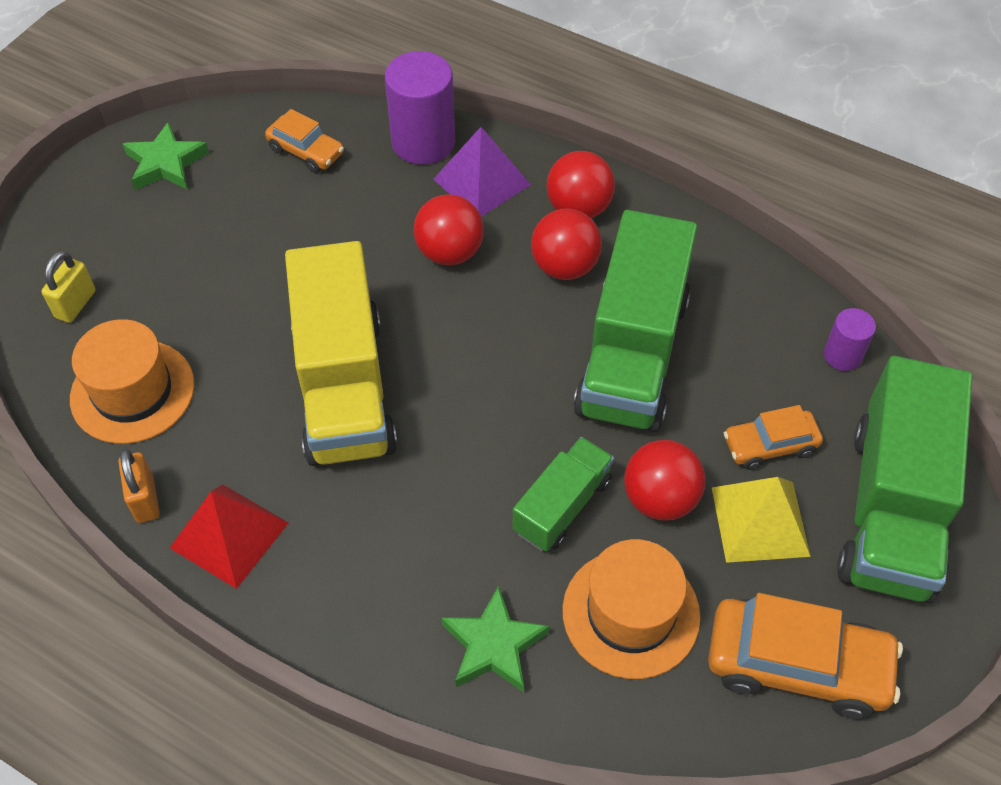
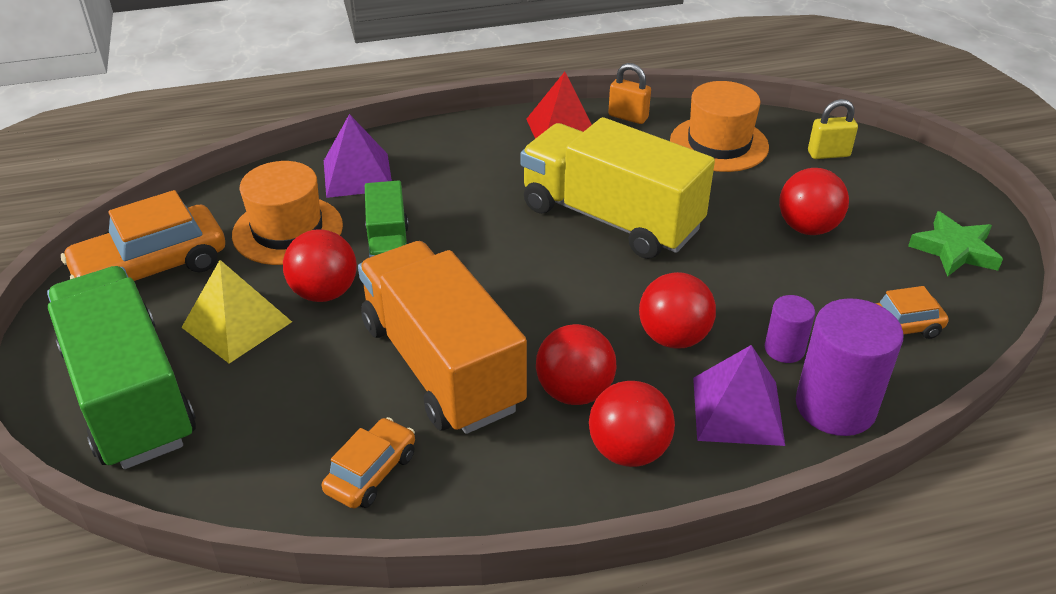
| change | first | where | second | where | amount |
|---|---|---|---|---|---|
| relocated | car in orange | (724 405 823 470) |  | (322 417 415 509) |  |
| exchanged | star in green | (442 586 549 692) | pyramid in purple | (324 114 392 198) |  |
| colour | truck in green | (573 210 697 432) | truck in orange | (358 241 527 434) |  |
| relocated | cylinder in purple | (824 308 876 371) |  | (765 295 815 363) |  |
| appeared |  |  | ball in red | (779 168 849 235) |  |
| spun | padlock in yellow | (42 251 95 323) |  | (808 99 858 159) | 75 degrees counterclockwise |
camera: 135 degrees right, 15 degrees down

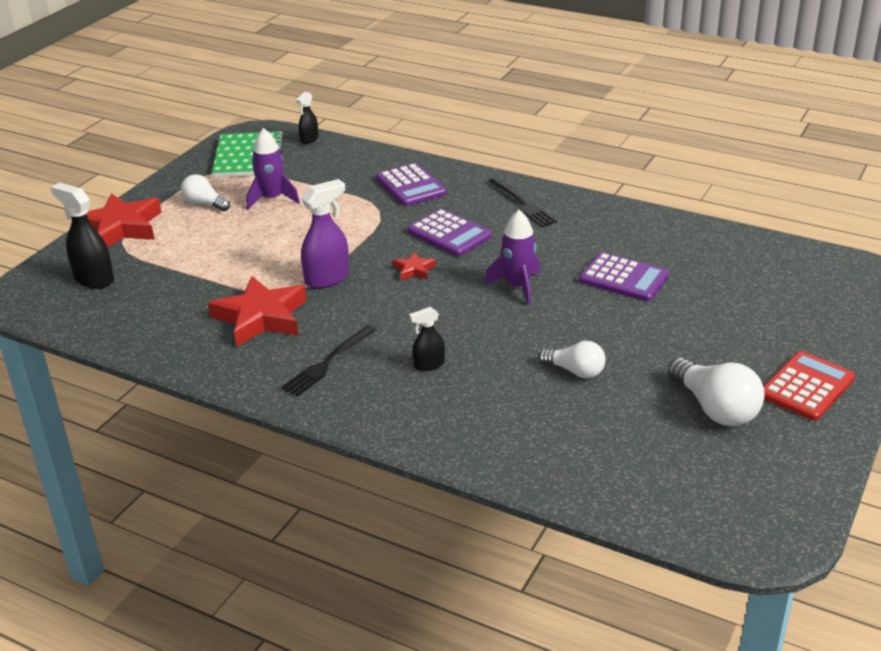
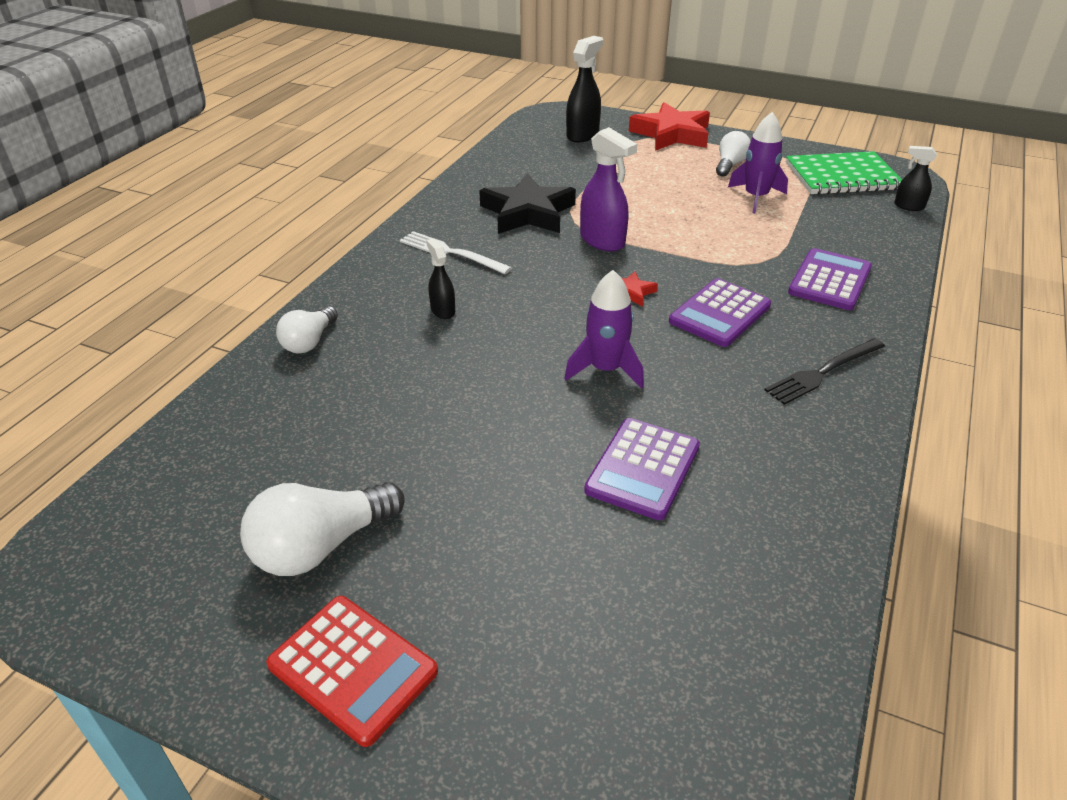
| change | first | where | second | where | amount |
|---|---|---|---|---|---|
| relocated | light bulb in white | (538 341 606 378) |  | (276 306 338 353) |  |
| colour | fork in black | (281 325 376 397) | fork in white | (400 231 512 274) |  |
| colour | star in red | (208 276 307 347) | star in black | (479 174 576 234) |  |
| spun | calculator in purple | (376 163 447 206) |  | (788 248 872 310) | 150 degrees clockwise |
camera: 85 degrees right, 5 degrees up

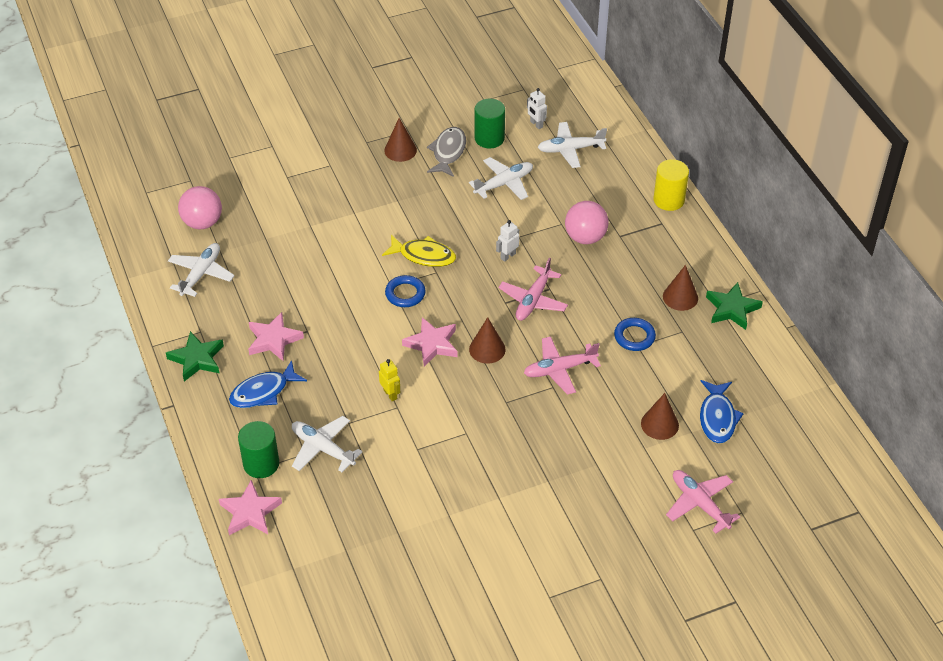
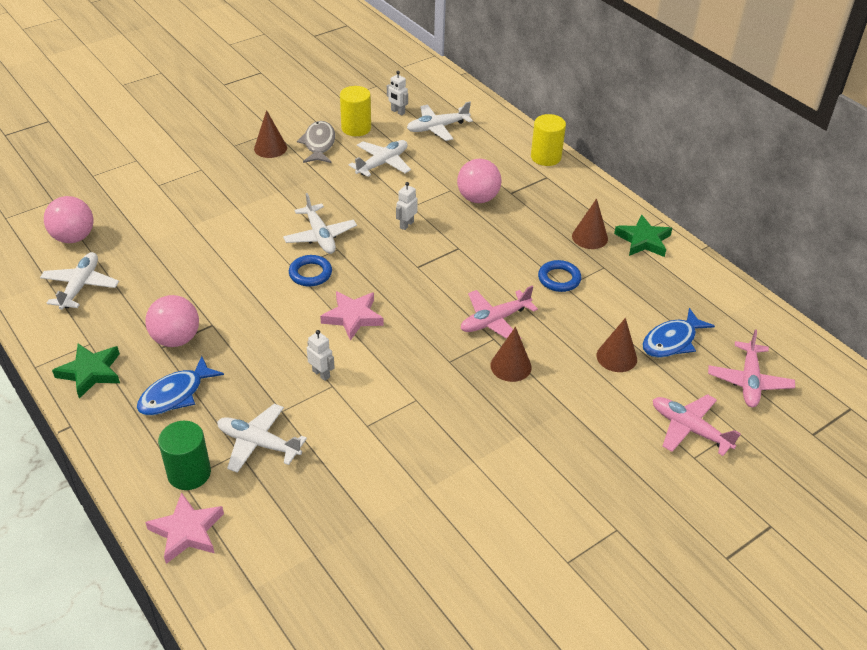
| change | first | where | second | where | amount |
|---|---|---|---|---|---|
| exchanged | star in pink | (248 312 304 361) | ball in pink | (145 295 199 347) |  |
| exchanged | fish in yellow | (382 235 456 267) | plane in white | (283 193 357 254) |  |
| colour | robot in yellow | (379 359 400 401) | robot in white | (307 330 335 381) |  |
| colour | cylinder in green | (474 98 505 149) | cylinder in yellow | (340 86 371 136) |  |
| relocated | cone in brown | (469 317 506 364) |  | (490 327 532 382) |  |
| spun | fish in blue | (700 380 744 443) |  | (642 308 715 358) | 60 degrees clockwise |
| relocated | plane in pink | (499 258 568 321) |  | (708 329 795 407) |  |
camera: 15 degrees left, 5 degrees down

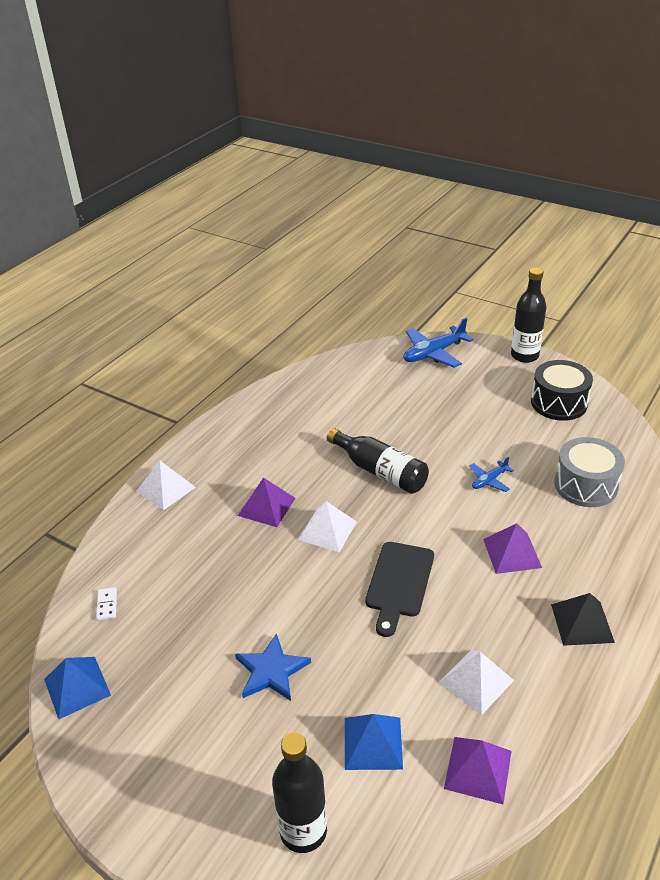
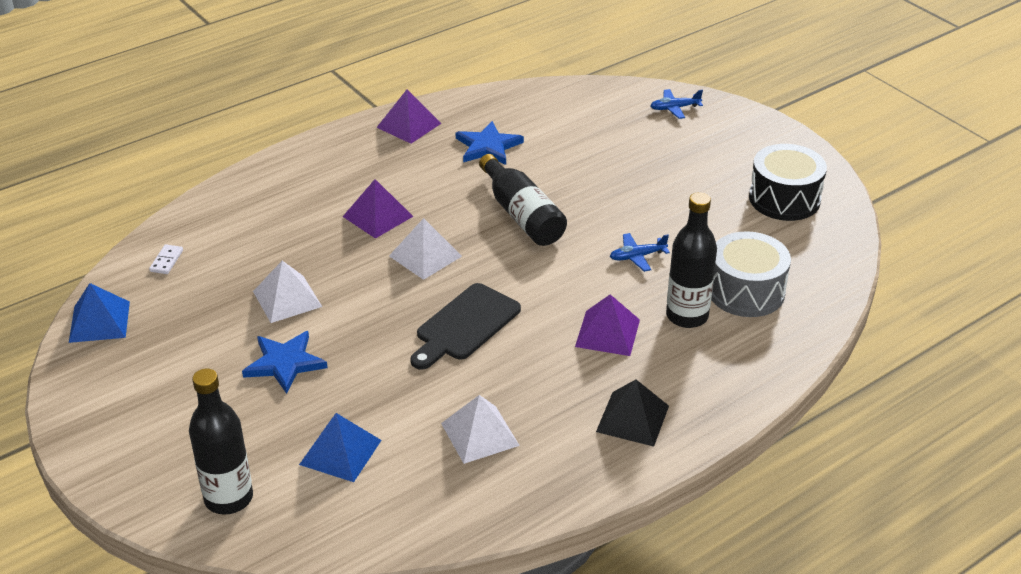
| change | first | where | second | where | amount |
|---|---|---|---|---|---|
| relocated | pyramid in white | (136 460 196 510) |  | (253 261 322 323) |  |
| relocated | pyramid in purple | (444 737 512 804) |  | (376 90 441 144) |  |
| appeared |  |  | star in blue | (456 121 524 165) |  |
| size | plane in blue | (403 318 473 368) |  | (650 89 703 119) | x0.54 |
| relocated | bottle in black | (511 267 547 363) |  | (666 192 717 328) |  |
camera: 20 degrees right, 0 degrees up

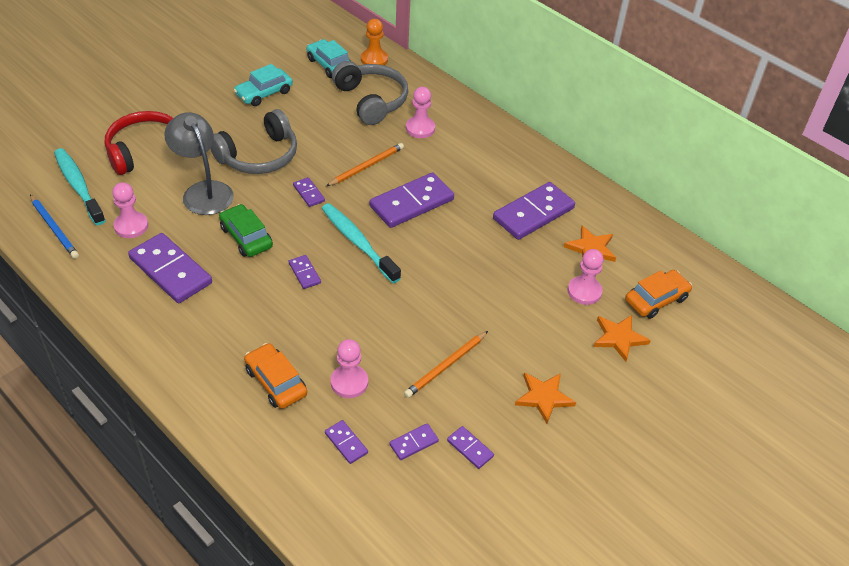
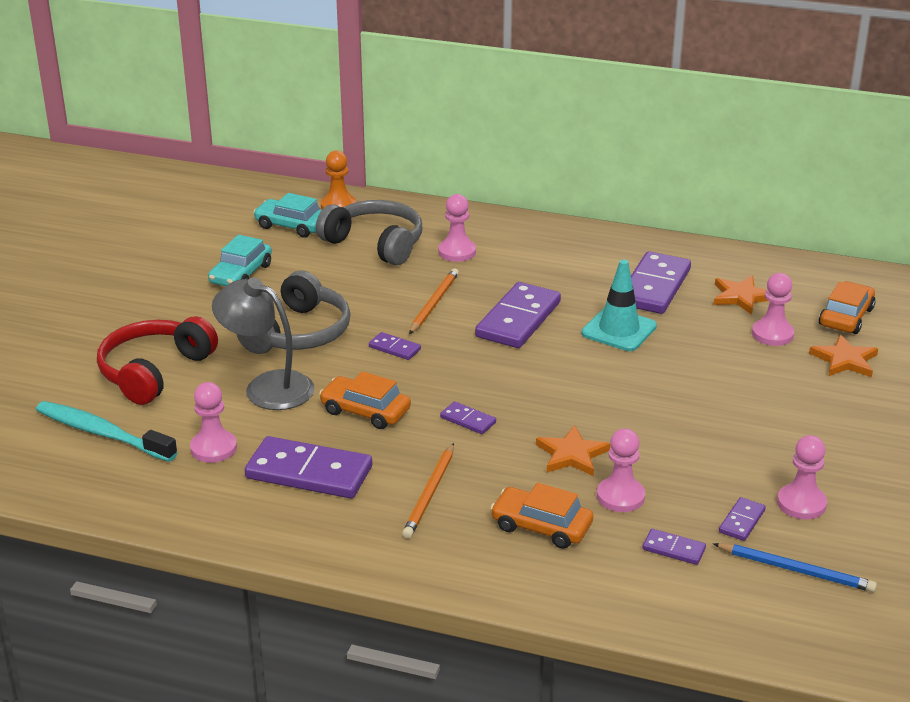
| change | first | where | second | where | amount |
|---|---|---|---|---|---|
| colour | car in green | (219 204 273 257) | car in orange | (319 371 411 429) |  |
| relocated | pencil in orange | (404 331 488 398) |  | (402 443 454 538) |  |
| relocated | star in orange | (515 372 576 424) |  | (536 425 610 476) |  |
| appeared |  |  | traffic cone in turquoise | (581 260 657 351) |  |
| relocated | pencil in blue | (30 195 79 259) |  | (713 543 877 592) |  |
| exchanged | domino in purple | (447 426 494 469) | pawn in pink | (777 435 827 519) |  |
| missing | toothbrush in turquoise | (321 203 401 283) |  |  |  |
camera: 25 degrees left, 15 degrees down

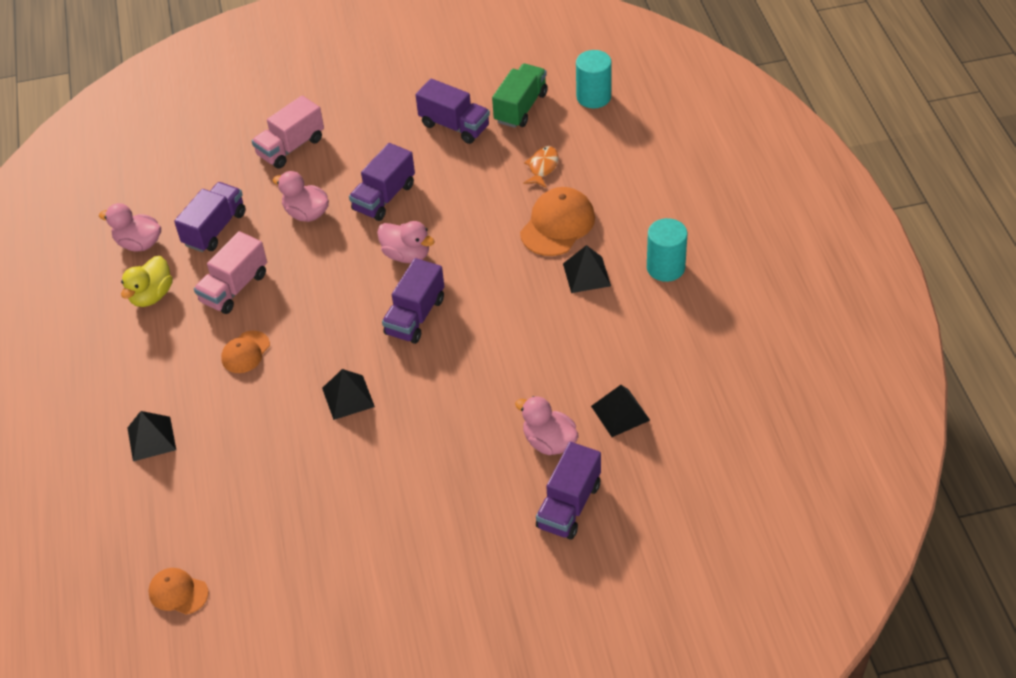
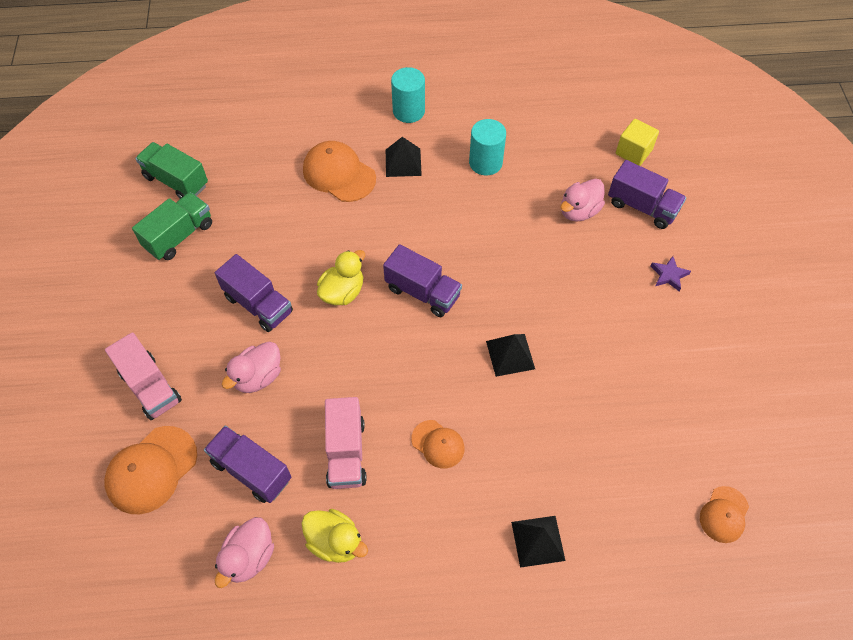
| change | first | where | second | where | amount |
|---|---|---|---|---|---|
| appeared |  |  | cap in orange | (104 426 197 514) |  |
| colour | truck in purple | (416 79 490 144) | truck in green | (132 192 212 260) |  |
| colour | duck in pink | (377 221 435 263) | duck in yellow | (317 250 365 305) |  |
| spun | truck in pink | (194 231 267 314) |  | (325 397 367 489) | 45 degrees clockwise |
| relocated | cylinder in turquoise | (576 50 612 108) |  | (469 119 506 176) |  |
| appeared |  |  | cube in yellow | (616 119 659 166) |  |
| appeared |  |  | star in purple | (651 256 691 292) |  |
| missing | fish in orange | (523 146 558 188) |  |  |  |
| missing | pyramid in black | (591 385 650 437) |  |  |  |
camera: 85 degrees left, 10 degrees up

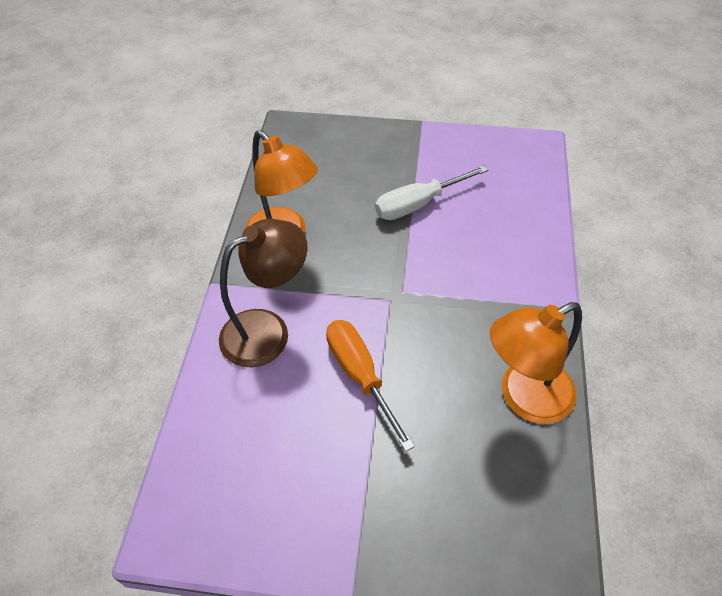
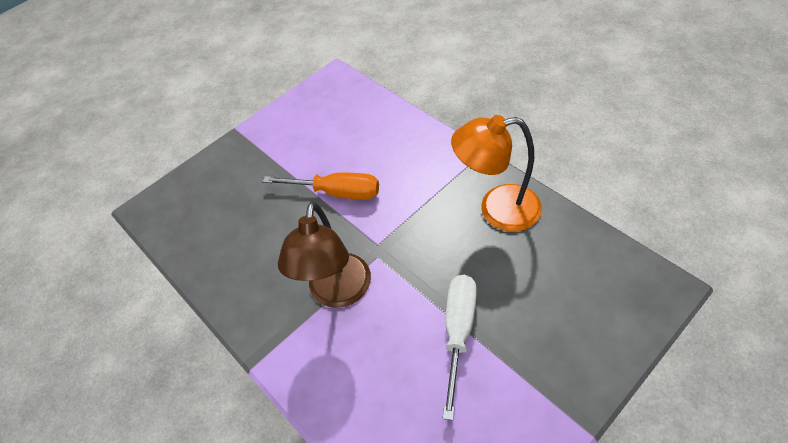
| change | first | where | second | where | amount |
|---|---|---|---|---|---|
| relocated | lamp in brown | (219 219 308 367) |  | (278 202 371 308) |  |
| missing | lamp in orange | (490 302 582 424) |  |  |  |
camera: 135 degrees right, 0 degrees up

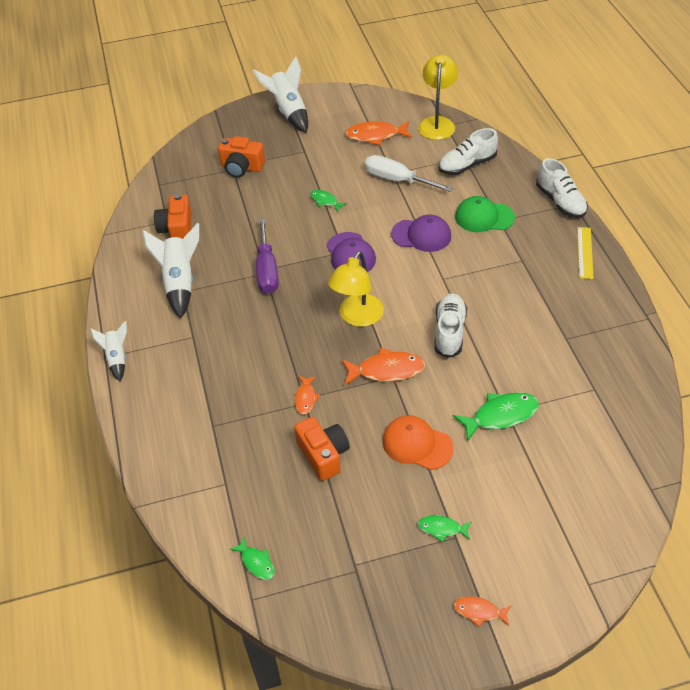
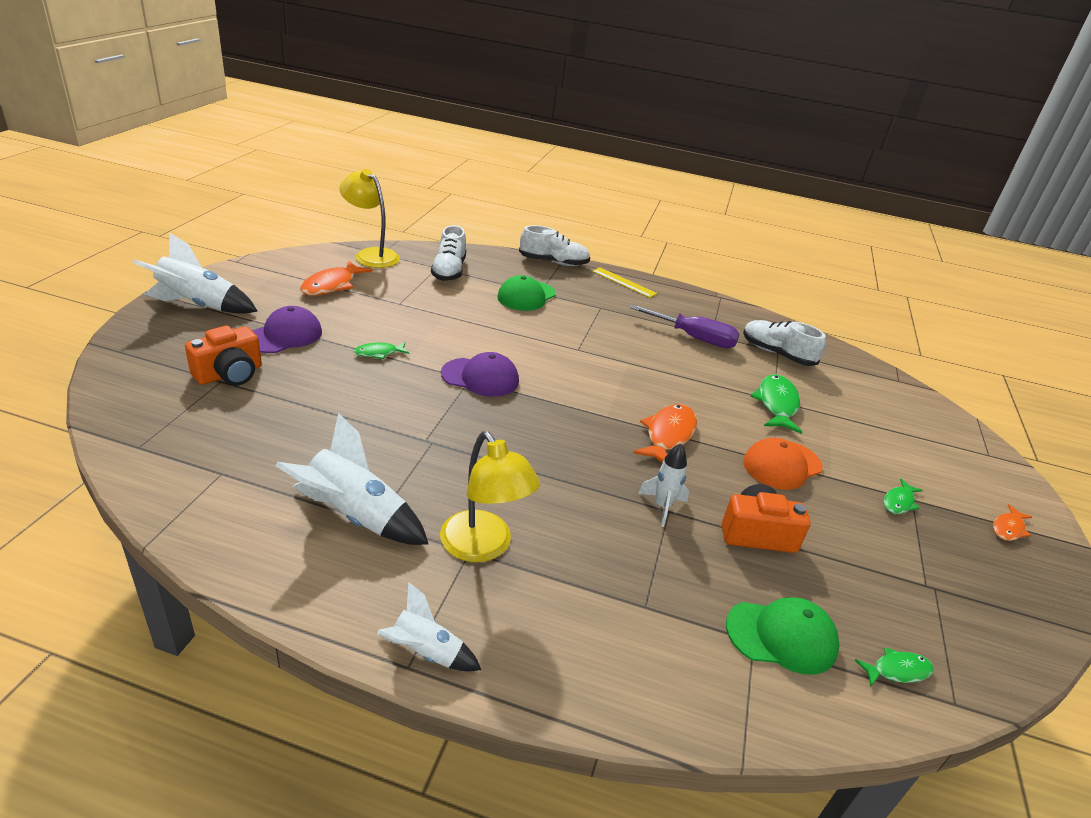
| change | first | where | second | where | amount |
|---|---|---|---|---|---|
| relocated | cap in purple | (391 215 451 252) |  | (252 306 322 353) |  |
| relocated | lamp in yellow | (328 251 384 327) |  | (440 431 540 562) |  |
| relocated | screwdriver in purple | (256 218 279 294) |  | (630 305 740 348) |  |
| exchanged | fish in orange | (295 376 320 415) | rocket in white | (638 443 689 527) |  |
| appeared |  |  | cap in green | (726 597 839 674) |  |
| relocated | shoe in white | (434 293 467 358) |  | (743 320 826 366) |  |
| missing | camera in orange | (154 194 192 239) |  |  |  |
| missing | screwdriver in white | (365 155 453 192) |  |  |  |
camera: 65 degrees left, 15 degrees down

